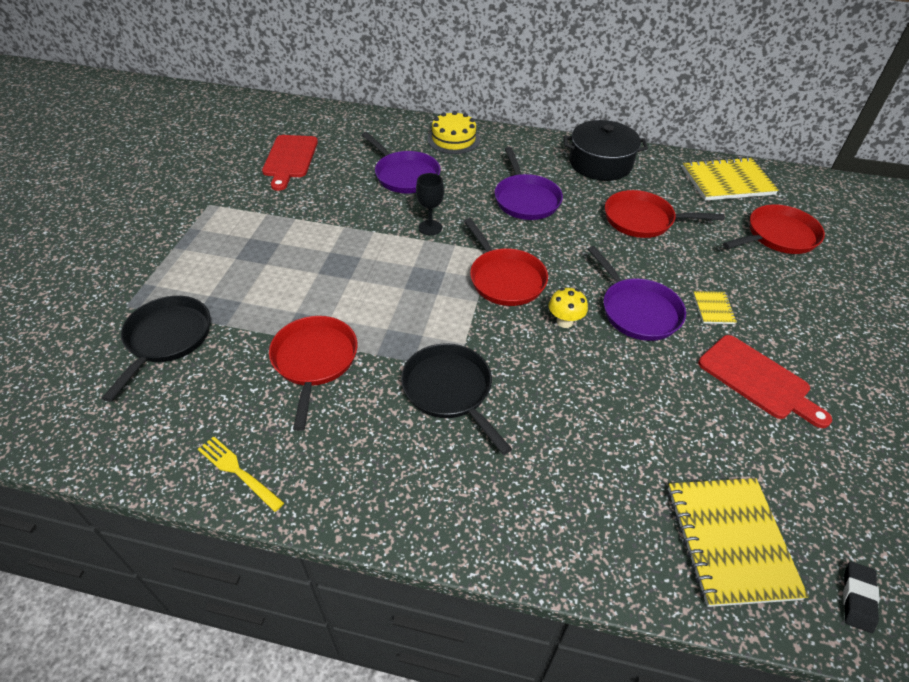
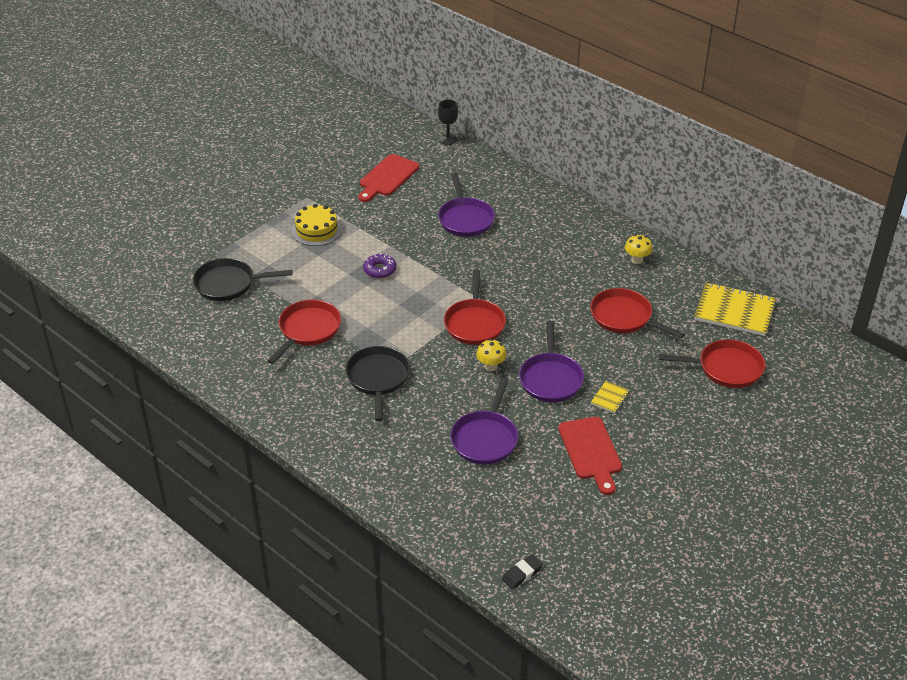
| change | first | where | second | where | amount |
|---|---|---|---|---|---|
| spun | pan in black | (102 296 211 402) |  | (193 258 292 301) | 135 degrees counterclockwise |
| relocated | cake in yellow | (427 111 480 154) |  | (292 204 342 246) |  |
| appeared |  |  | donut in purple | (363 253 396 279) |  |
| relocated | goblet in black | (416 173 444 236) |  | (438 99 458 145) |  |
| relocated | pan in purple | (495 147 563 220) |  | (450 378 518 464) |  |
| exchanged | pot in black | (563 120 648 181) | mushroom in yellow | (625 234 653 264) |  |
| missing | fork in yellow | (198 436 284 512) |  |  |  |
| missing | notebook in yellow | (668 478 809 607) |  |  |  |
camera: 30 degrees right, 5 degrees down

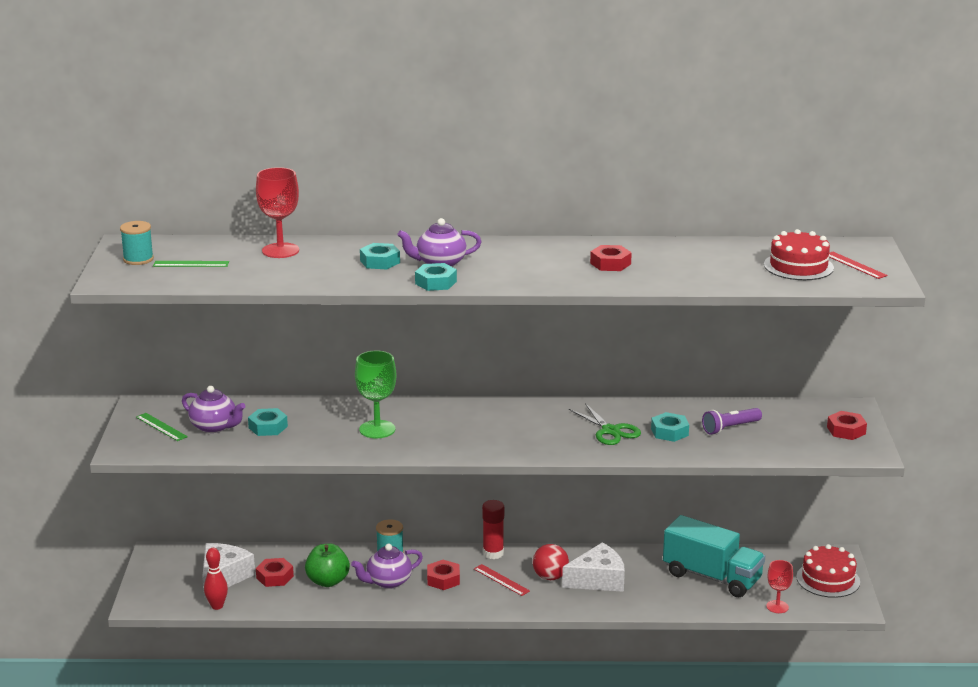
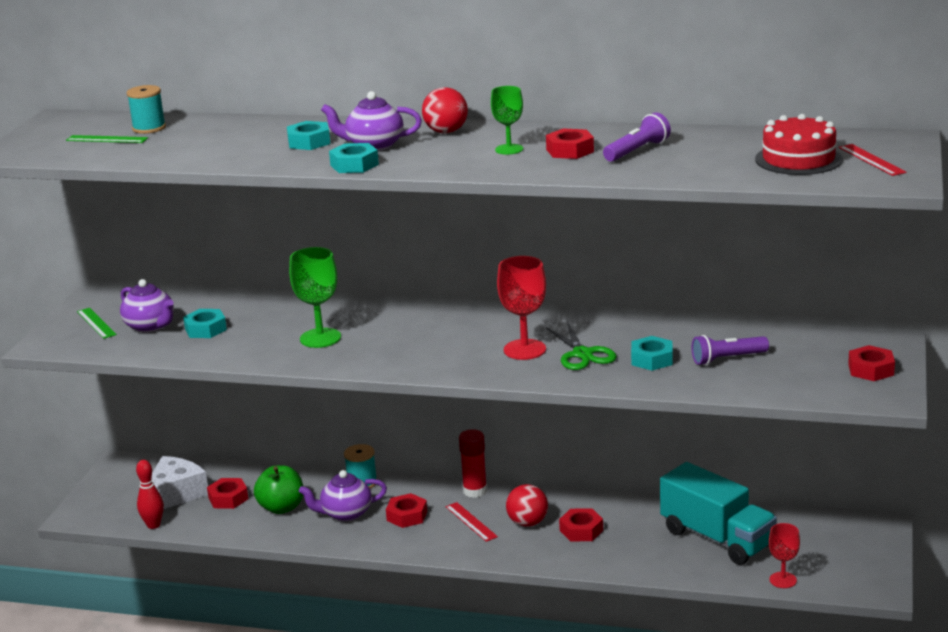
| change | first | where | second | where | amount |
|---|---|---|---|---|---|
| relocated | spool in turquoise | (120 221 154 265) |  | (126 85 166 134) |  |
| appeared |  |  | ball in red | (422 87 468 133) |  |
| appeared |  |  | goblet in green | (491 86 523 155) |  |
| relocated | goblet in red | (256 167 299 258) |  | (497 256 546 360) |  |
| exchanged | cheese in white | (562 542 625 592) | nut in red | (559 508 603 541) |  |
| appeared |  |  | flashlight in purple | (603 112 671 162) |  |
| missing | cake in red | (796 544 860 598) |  |  |  |
camera: 15 degrees right, 0 degrees up

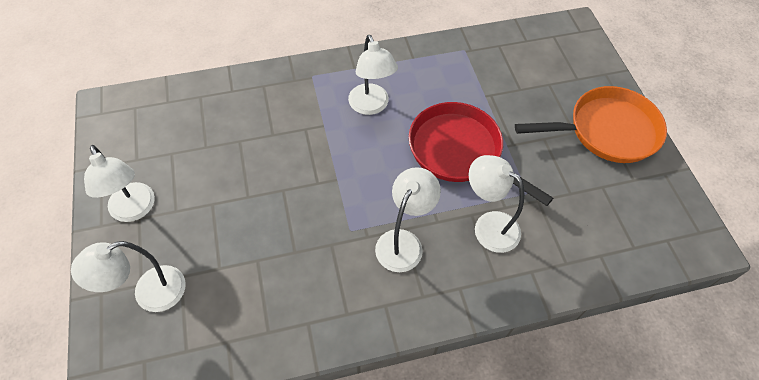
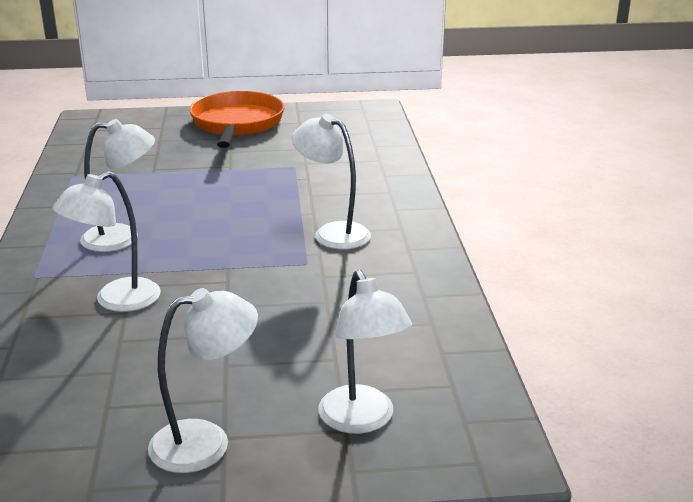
| change | first | where | second | where | amount |
|---|---|---|---|---|---|
| relocated | lamp in white | (469 155 524 253) |  | (52 171 161 312) |  |
| missing | pan in red | (409 102 553 206) |  |  |  |
camera: 80 degrees left, 30 degrees down

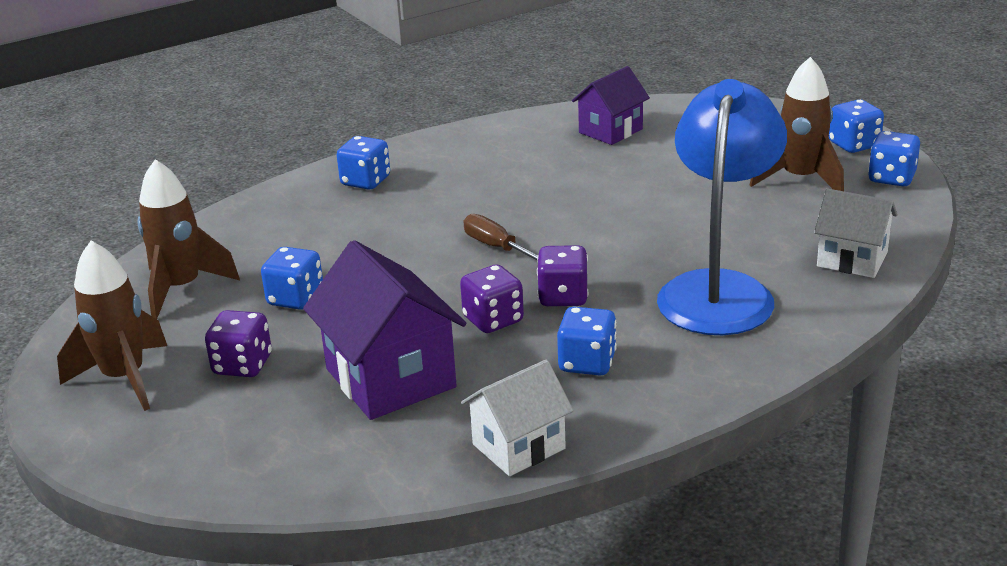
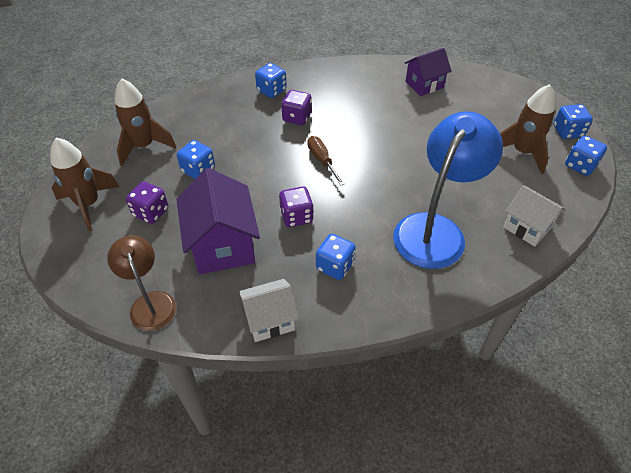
| change | first | where | second | where | amount |
|---|---|---|---|---|---|
| appeared |  |  | lamp in brown | (107 235 176 331) |  |
| relocated | dice in purple | (537 245 588 306) |  | (281 90 312 125) |  |
camera: 15 degrees right, 20 degrees up

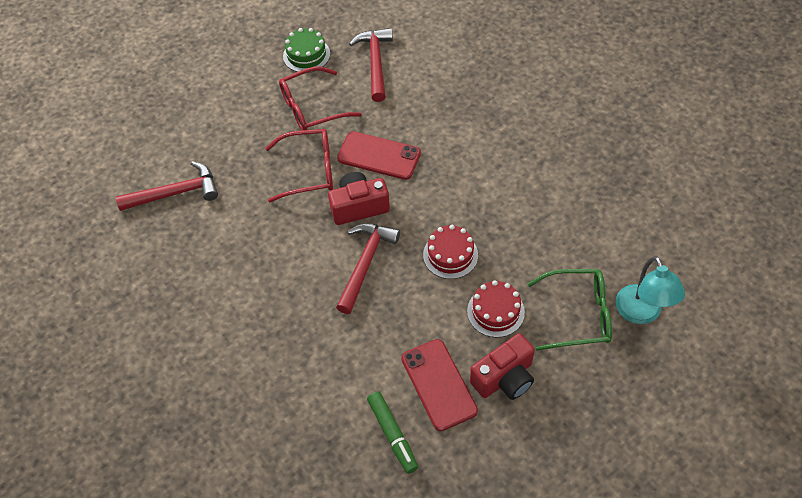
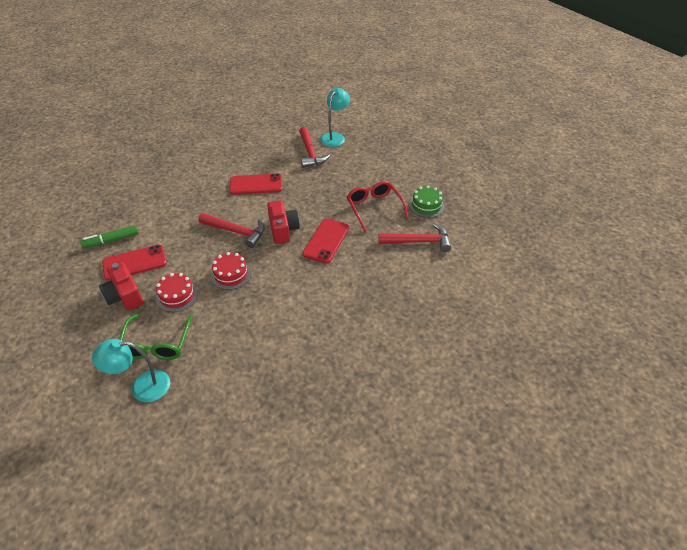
| change | first | where | second | where | amount |
|---|---|---|---|---|---|
| appeared |  |  | phone in red | (229 173 282 195) |  |
| appeared |  |  | lamp in turquoise | (320 88 350 147) |  |
| missing | glasses in red | (265 129 333 203) |  |  |  |
camera: 90 degrees right, 10 degrees down

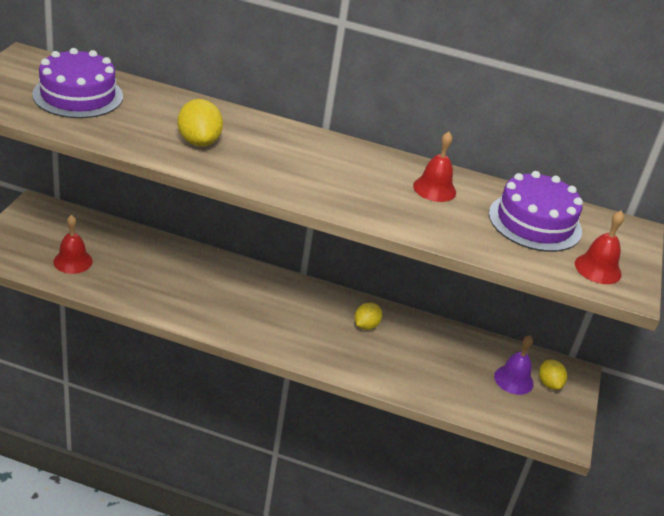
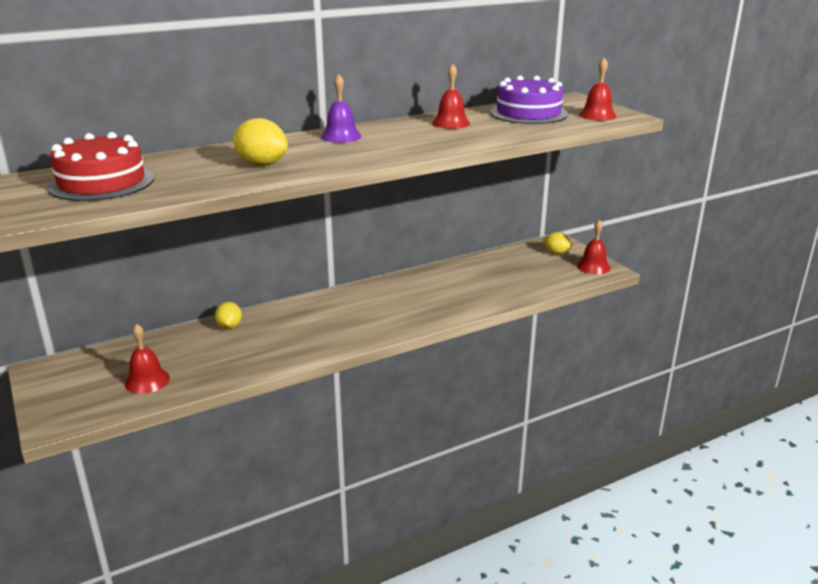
| change | first | where | second | where | amount |
|---|---|---|---|---|---|
| colour | cake in purple | (32 48 123 118) | cake in red | (47 132 154 201) |  |
| relocated | lemon in yellow | (354 302 382 330) |  | (215 302 242 329) |  |
| relocated | bell in purple | (494 336 534 395) |  | (321 74 362 143) |  |
| appeared |  |  | bell in red | (577 219 611 274) |  |
camera: 40 degrees left, 10 degrees down

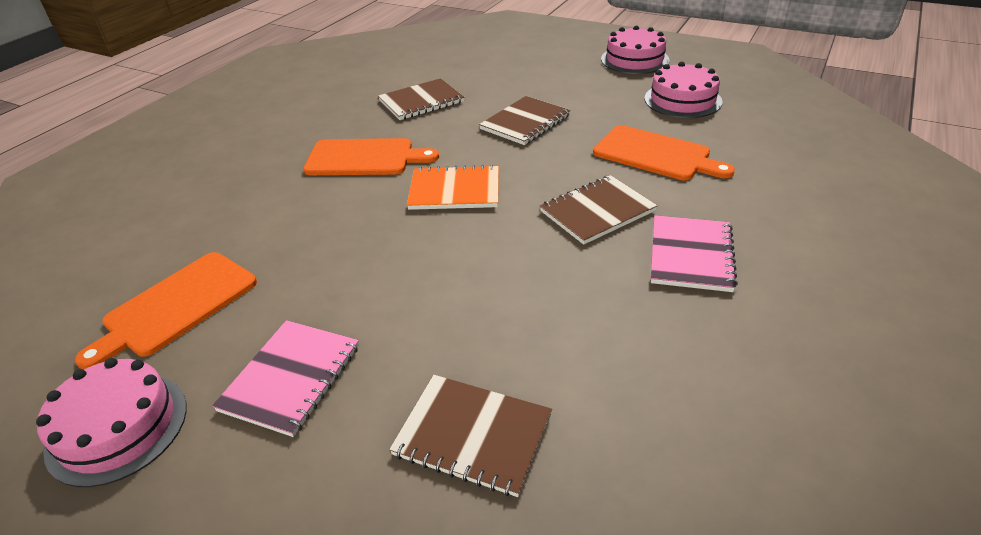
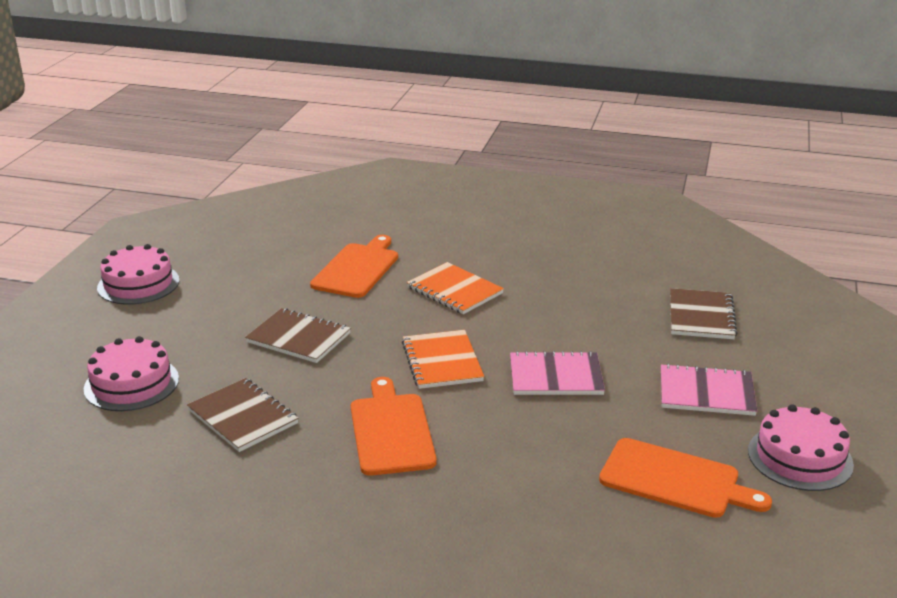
| change | first | where | second | where | amount |
|---|---|---|---|---|---|
| relocated | cake in pink | (644 62 722 118) |  | (84 336 179 411) |  |
| colour | notebook in brown | (540 175 657 245) | notebook in orange | (407 262 504 314) |  |
| relocated | notebook in pink | (651 215 738 292) |  | (510 351 605 395) |  |
camera: 105 degrees left, 10 degrees down

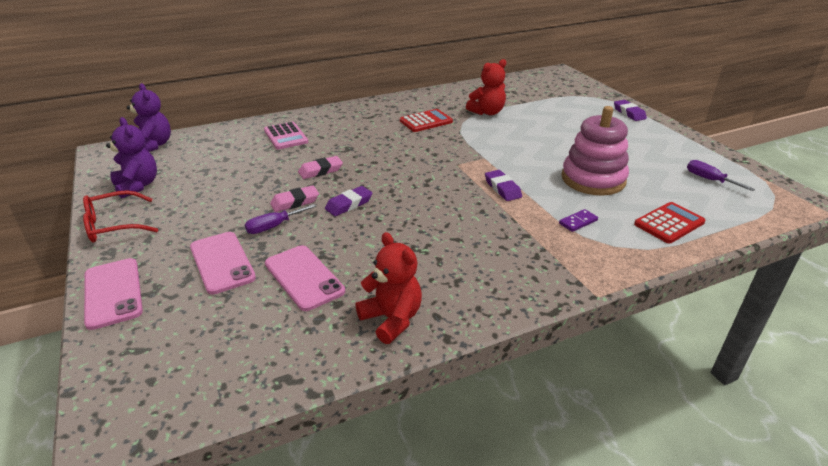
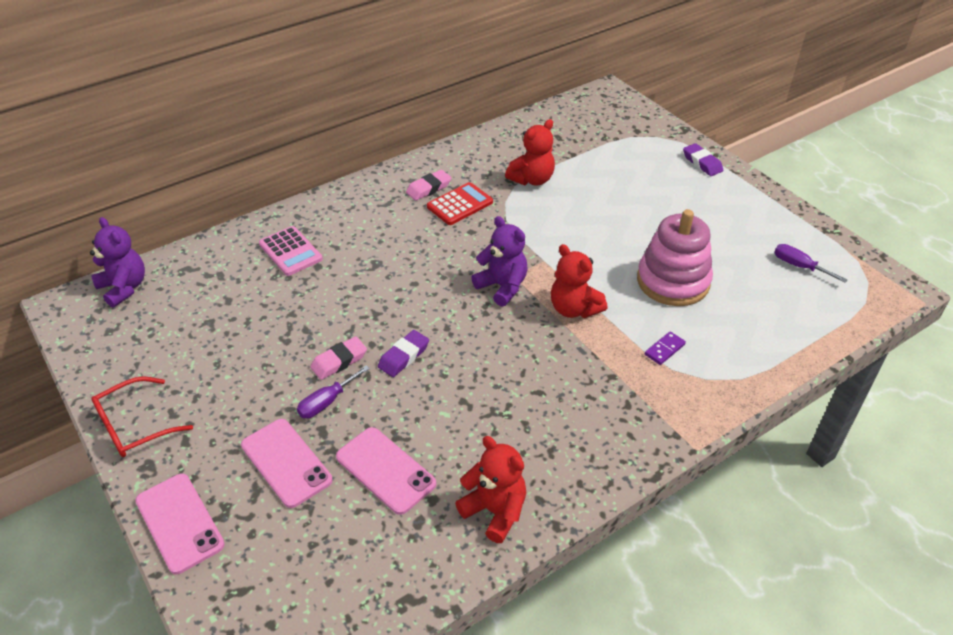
| change | first | where | second | where | amount |
|---|---|---|---|---|---|
| relocated | eraser in pink | (298 156 343 179) |  | (406 170 452 201) |  |
| relocated | teddy bear in purple | (106 117 157 198) |  | (471 216 528 306) |  |
| exchanged | eraser in purple | (485 170 522 201) | teddy bear in red | (551 244 607 318) |  |
| missing | calculator in red | (634 202 706 244) |  |  |  |
camera: 10 degrees left, 10 degrees up

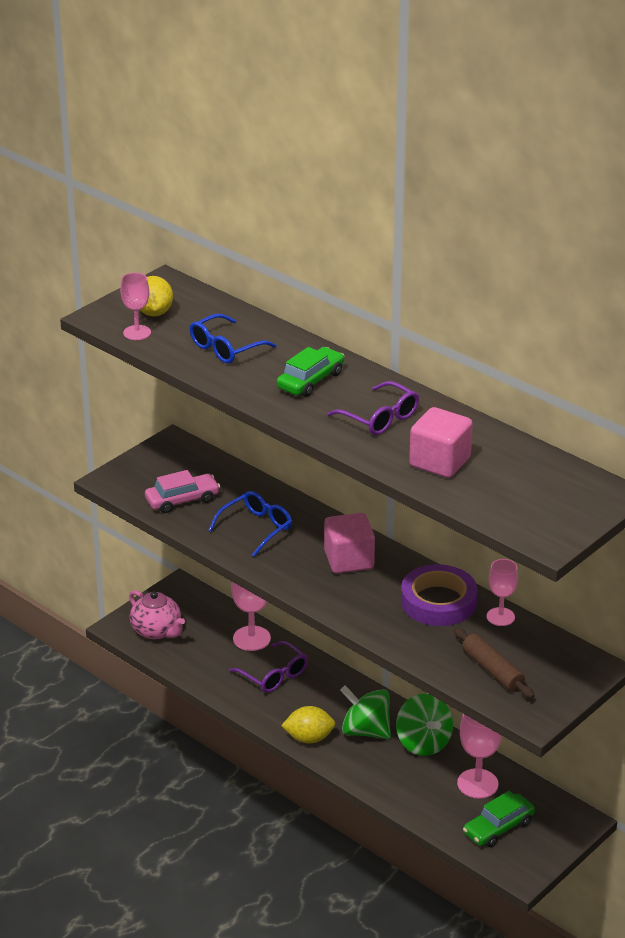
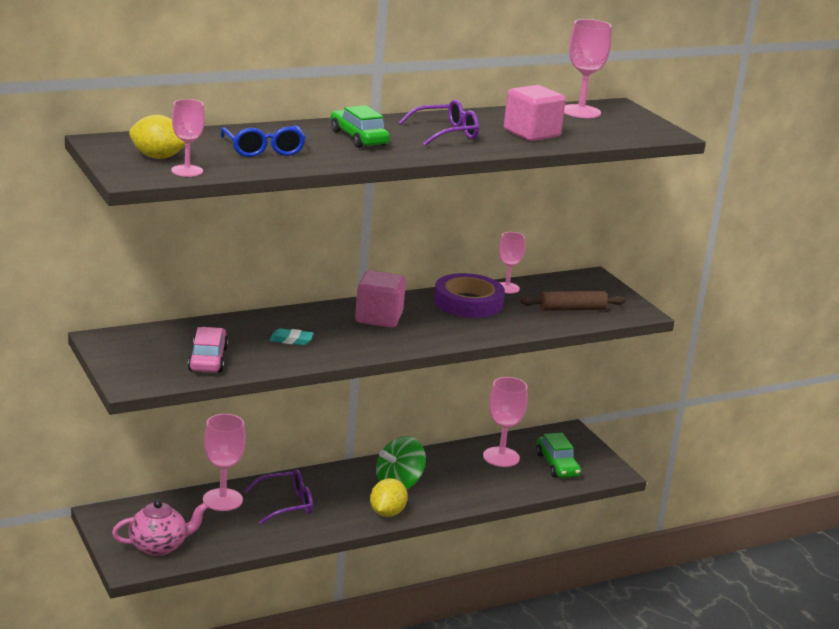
| change | first | where | second | where | amount |
|---|---|---|---|---|---|
| exchanged | glasses in blue | (208 491 292 557) | eraser in turquoise | (270 328 313 345) |  |
| appeared |  |  | goblet in pink | (564 19 612 118) |  |
| missing | spinning top in green | (396 694 453 756) |  |  |  |
camera: 70 degrees left, 10 degrees down

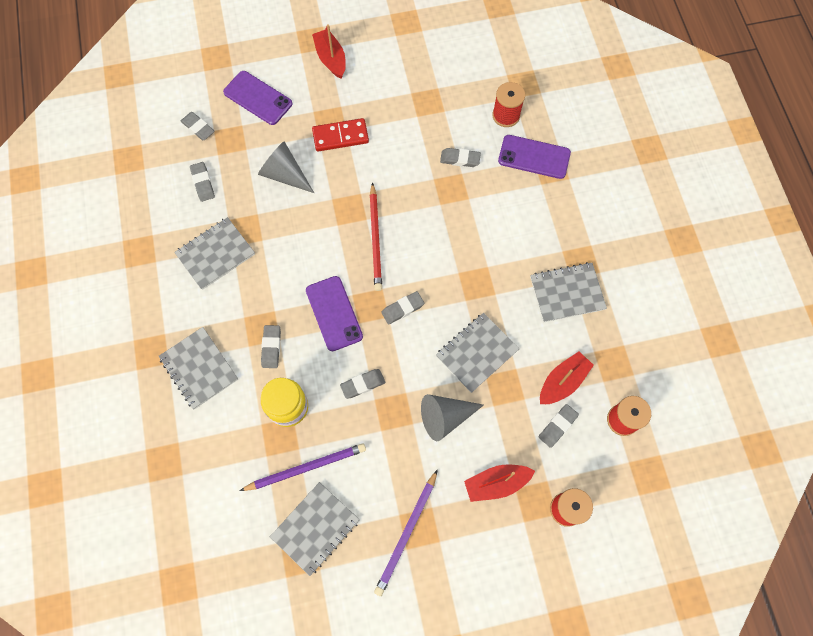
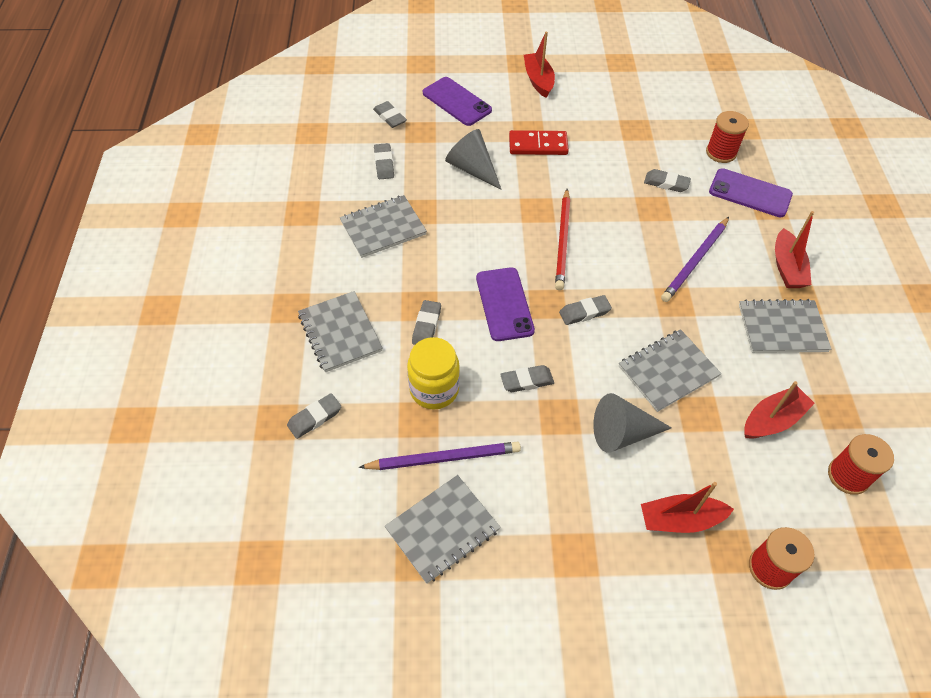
| change | first | where | second | where | amount |
|---|---|---|---|---|---|
| relocated | eraser in grey | (539 404 579 448) |  | (287 393 341 439) |  |
| relocated | pencil in purple | (374 470 437 596) |  | (661 217 729 302) |  |
| appeared |  |  | boat in red | (775 211 814 288) |  |
camera: 10 degrees right, 15 degrees down

